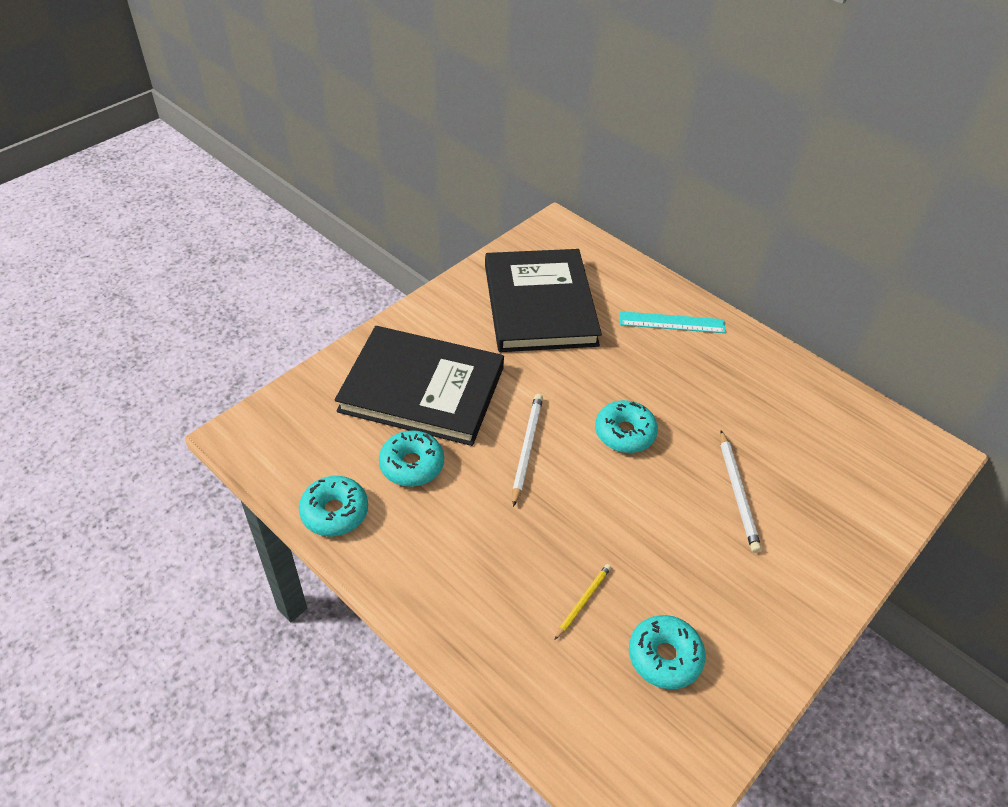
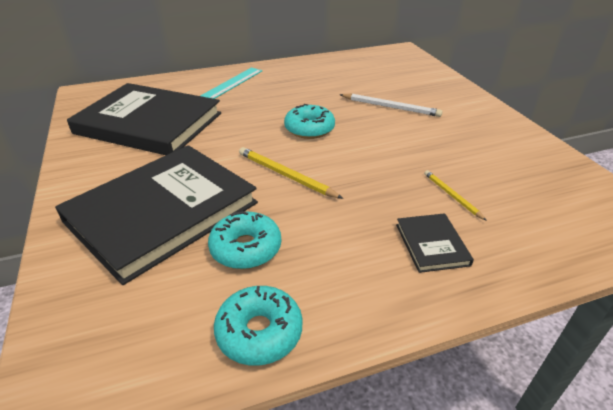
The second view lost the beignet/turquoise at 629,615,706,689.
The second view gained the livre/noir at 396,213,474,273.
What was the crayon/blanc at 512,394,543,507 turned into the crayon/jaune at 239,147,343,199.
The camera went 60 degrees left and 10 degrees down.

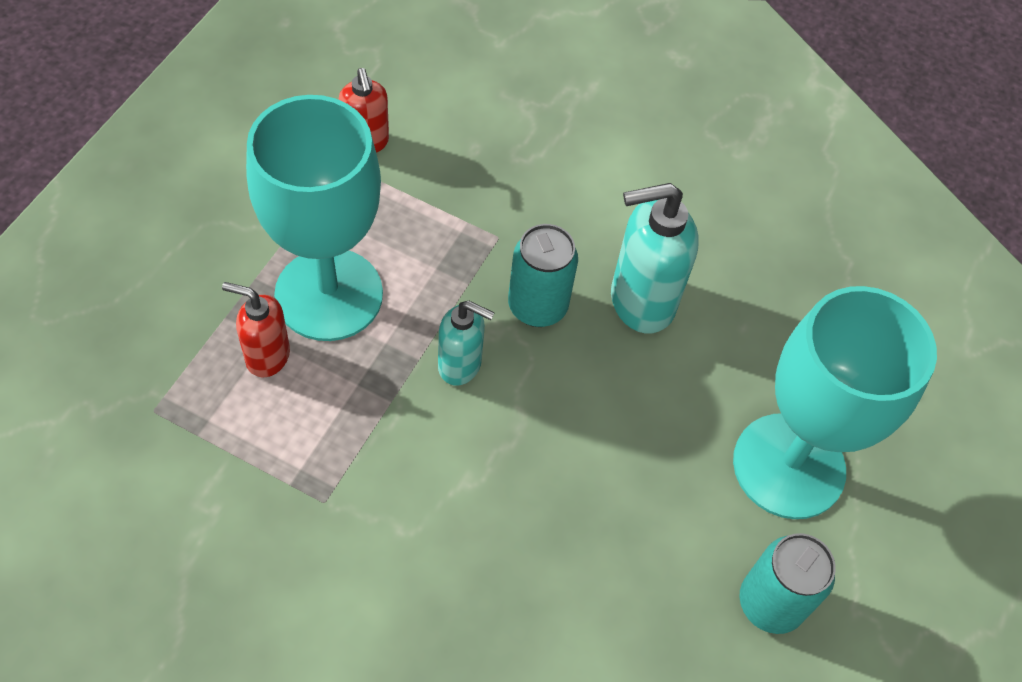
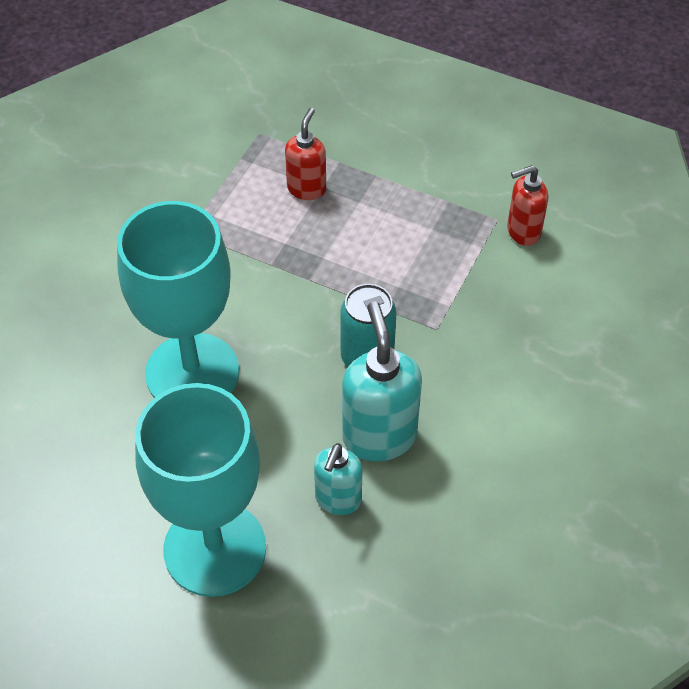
The second view lost the canette/turquoise at 739,533,836,634.
The verre à pied/turquoise ended up elsewhere, having gone from 246,95,383,341 to 117,201,239,398.
The distributeur de savon/turquoise ended up elsewhere, having gone from 438,301,495,386 to 314,443,362,515.
The camera went 95 degrees right and 5 degrees down.

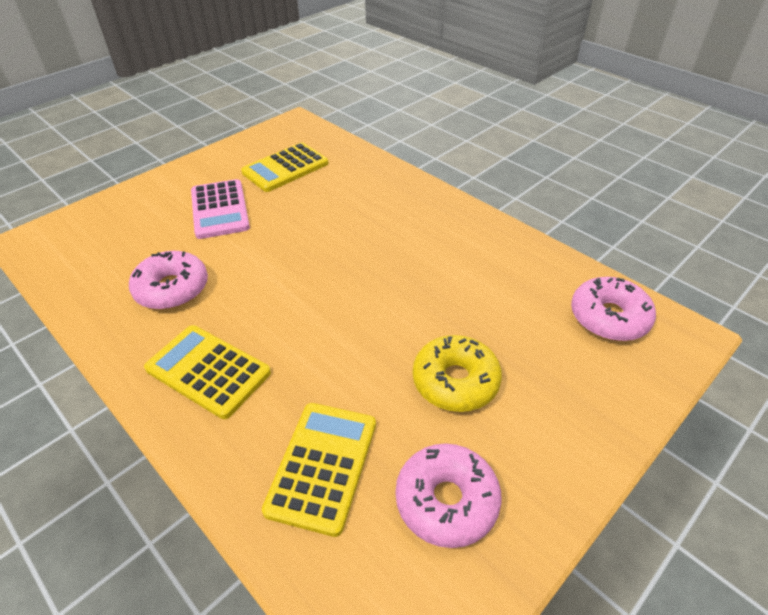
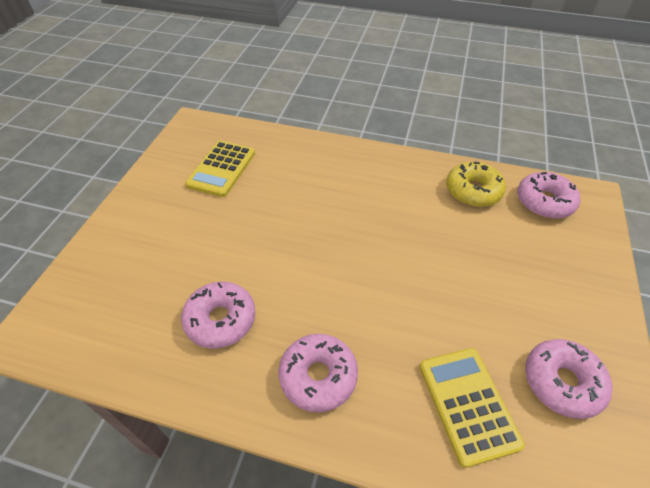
The second view lost the calculatrice/rose at 191,179,250,239.
The beignet/jaune ended up elsewhere, having gone from 413,335,502,412 to 446,162,506,207.
Where the calculatrice/jaune stood at 144,325,271,419, the beignet/rose came to stand at 278,334,358,412.
The camera went 30 degrees left and 5 degrees up.

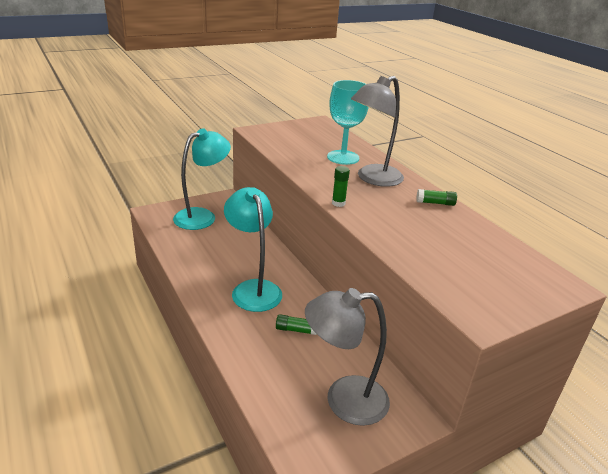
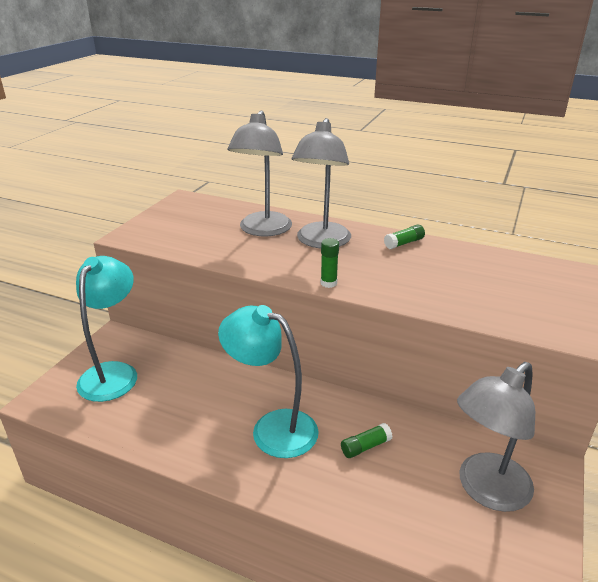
Where the verre à pied/turquoise stood at 327,80,369,165, the lampe/gris came to stand at 227,110,292,237.
The camera went 35 degrees left and 0 degrees up.

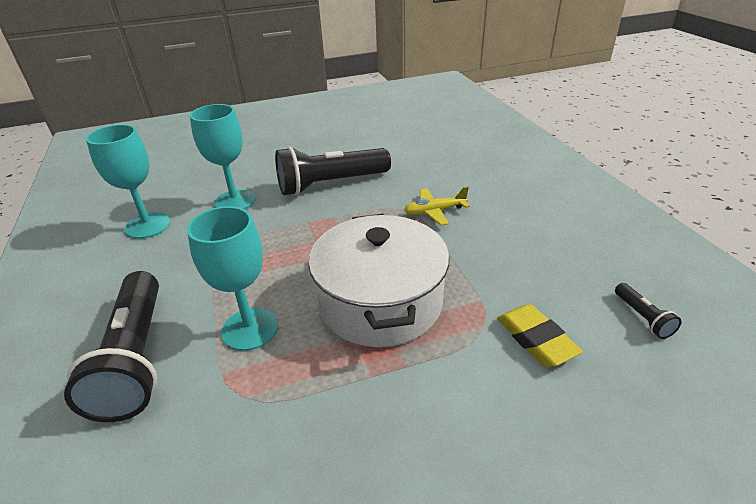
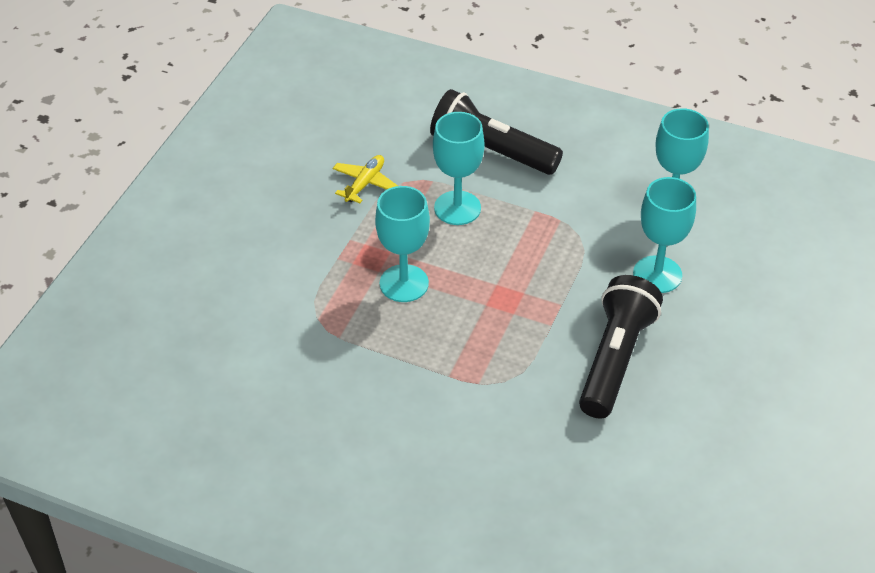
The second view lost the gomme/jaune at 497,304,583,367.
The second view lost the lampe de poche/noir at 615,283,682,339.
The avion/jaune ended up elsewhere, having gone from 404,187,470,226 to 333,155,398,203.
Where the marmite/blanc stood at 308,214,450,347, the verre à pied/turquoise came to stand at 375,186,430,302.
The camera went 130 degrees right and 10 degrees up.

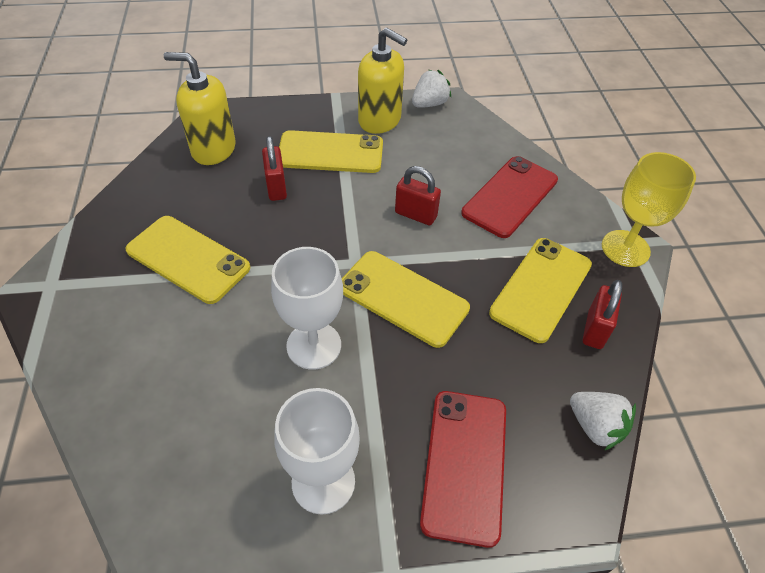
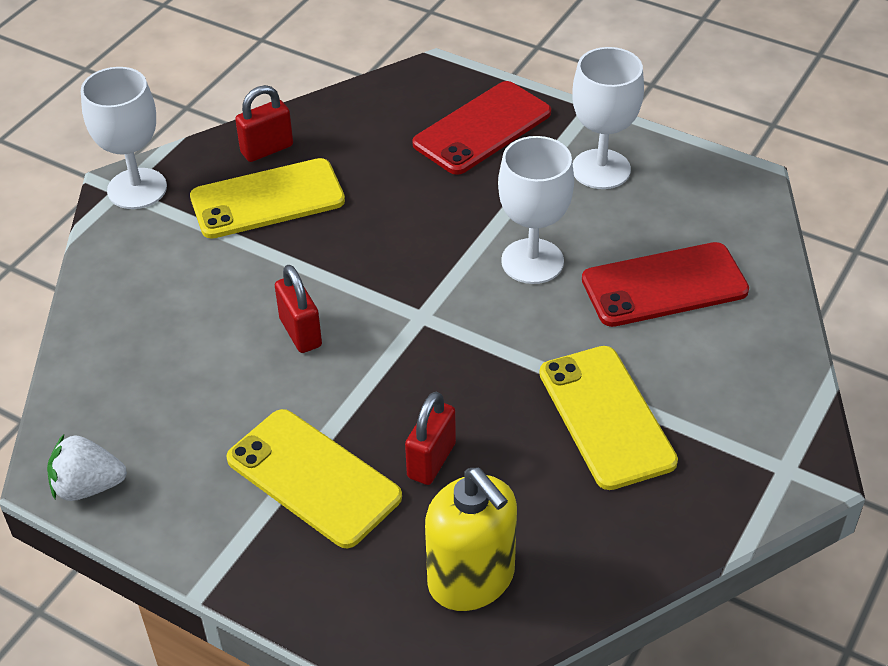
The second view lost the téléphone/jaune at 342,251,470,348.
The second view lost the distributeur de savon/jaune at 358,28,407,134.
The second view lost the fraise/blanc at 570,392,636,450.
The téléphone/rouge ended up elsewhere, having gone from 461,156,558,238 to 582,242,749,327.
What was the verre à pied/jaune at 602,152,696,267 turned into the verre à pied/blanc at 81,67,167,209.
The camera went 140 degrees left and 5 degrees down.

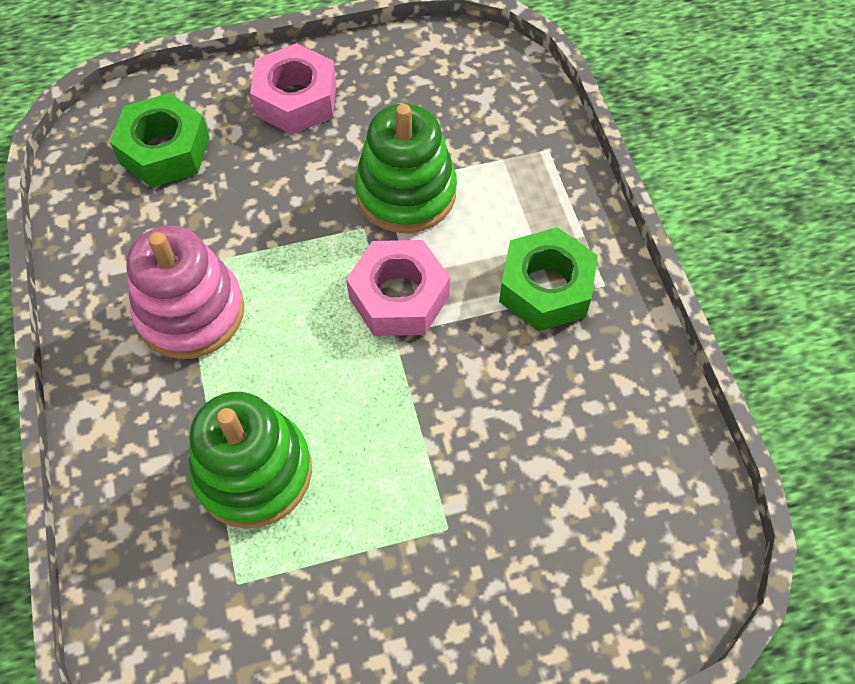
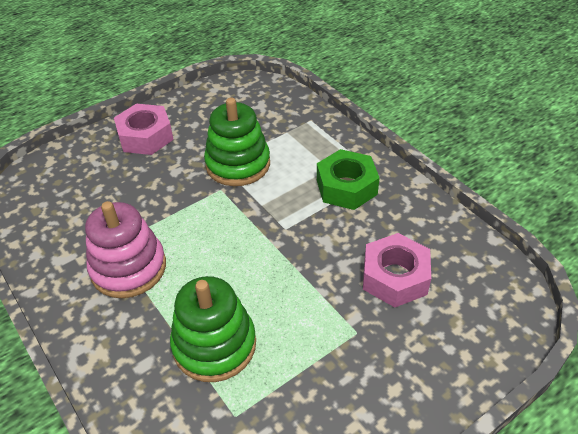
The second view lost the écrou/vert at 110,93,210,187.
The écrou/rose ended up elsewhere, having gone from 346,240,450,336 to 363,233,431,307.
The camera went 20 degrees left and 15 degrees down.

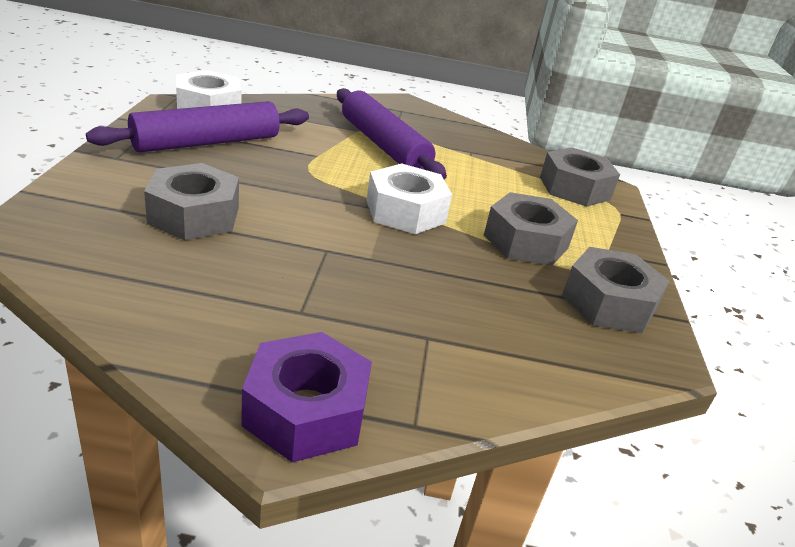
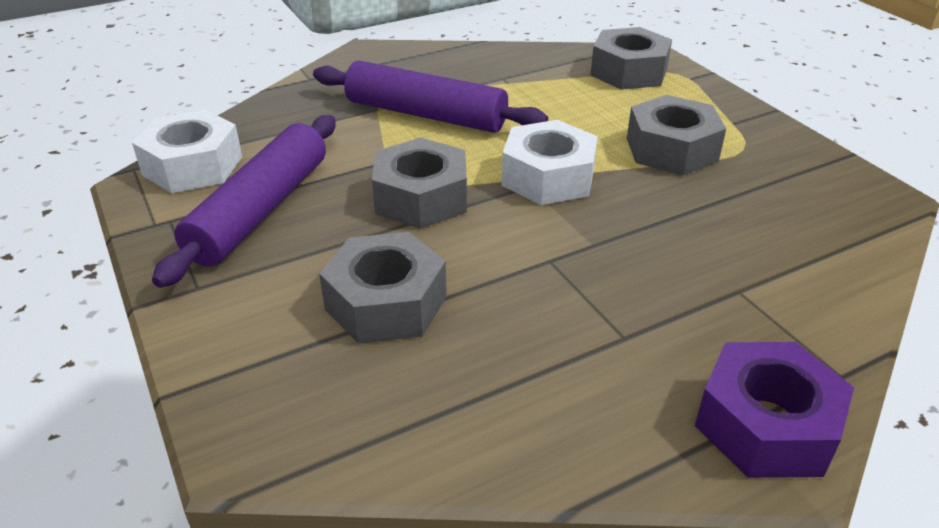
The écrou/gris ended up elsewhere, having gone from 562,247,669,333 to 372,138,467,229.
The camera went 30 degrees left and 5 degrees up.

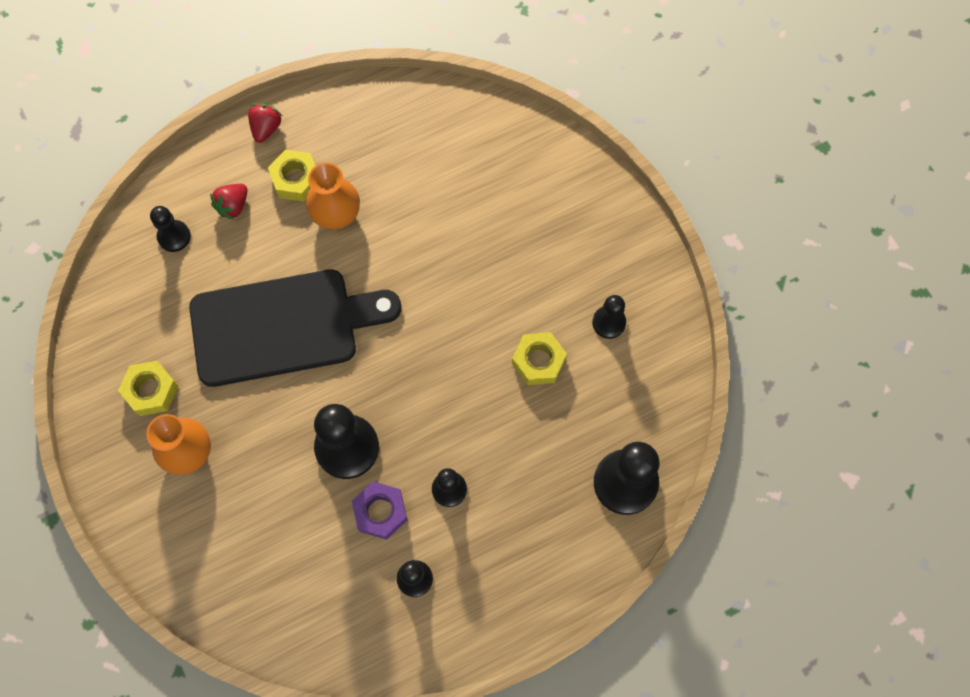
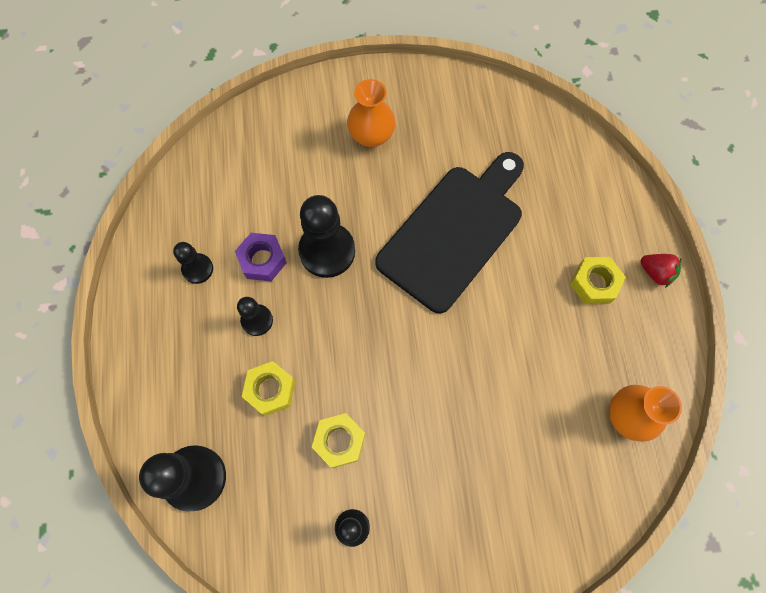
The second view lost the pion/noir at 150,206,191,252.
The second view lost the fraise/rouge at 210,184,248,220.
The écrou/jaune ended up elsewhere, having gone from 118,361,178,416 to 242,361,295,416.
The vase/orange ended up elsewhere, having gone from 306,163,360,229 to 609,385,682,442.
The planche à découper/noir at 189,270,401,387 ended up facing another way, 150 degrees counterclockwise from before.
The camera went 110 degrees right and 0 degrees up.

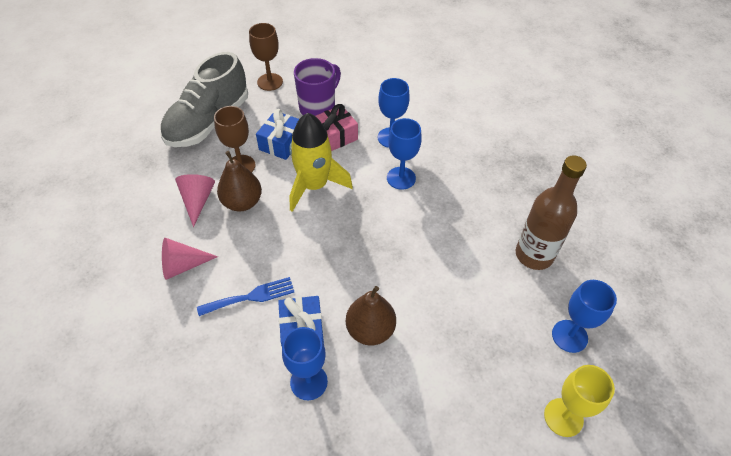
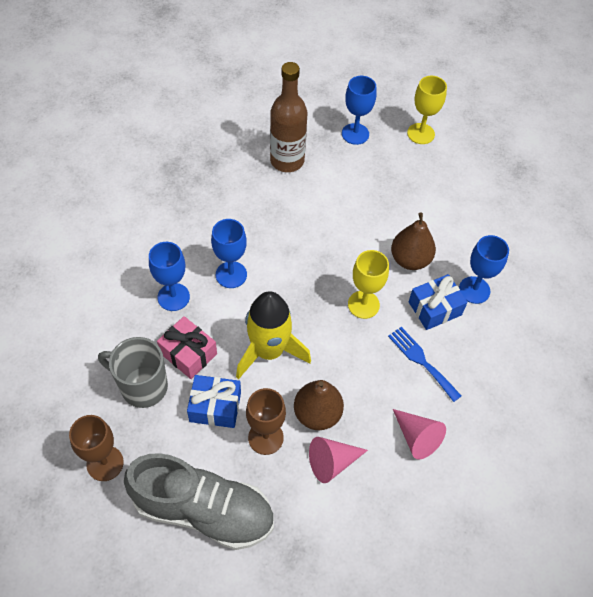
The second view gained the verre à pied/jaune at 348,250,389,319.
What was the tasse/violet at 294,58,341,116 turned into the tasse/gris at 98,337,168,408.
The camera went 110 degrees left and 5 degrees up.

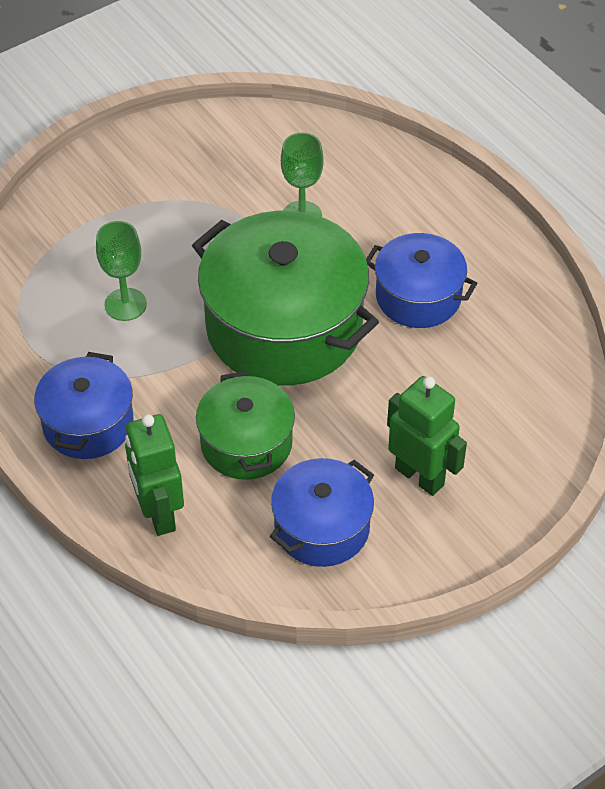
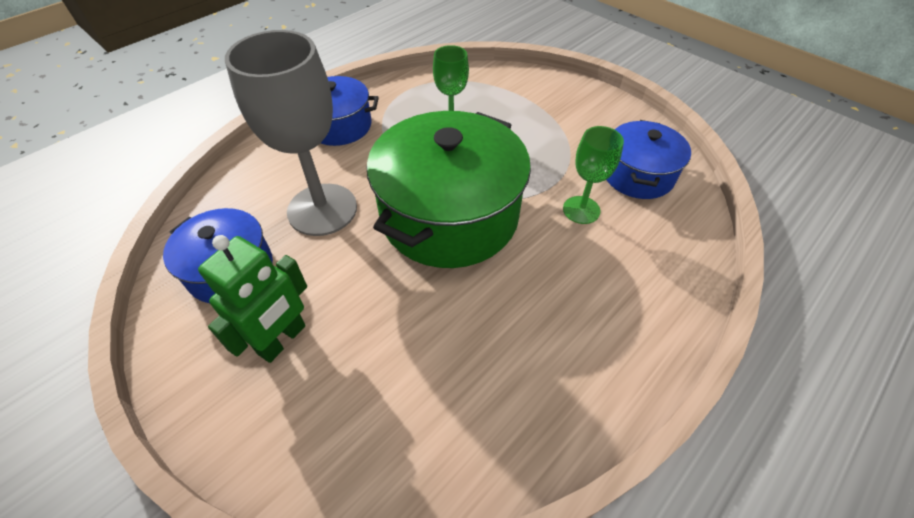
The second view lost the robot/vert at 125,414,184,536.
The marmite/bleu ended up elsewhere, having gone from 366,233,477,328 to 607,120,691,199.
Where the marmite/vert stood at 196,371,295,480, the verre à pied/gris came to stand at 225,30,357,236.
The camera went 80 degrees right and 0 degrees up.

